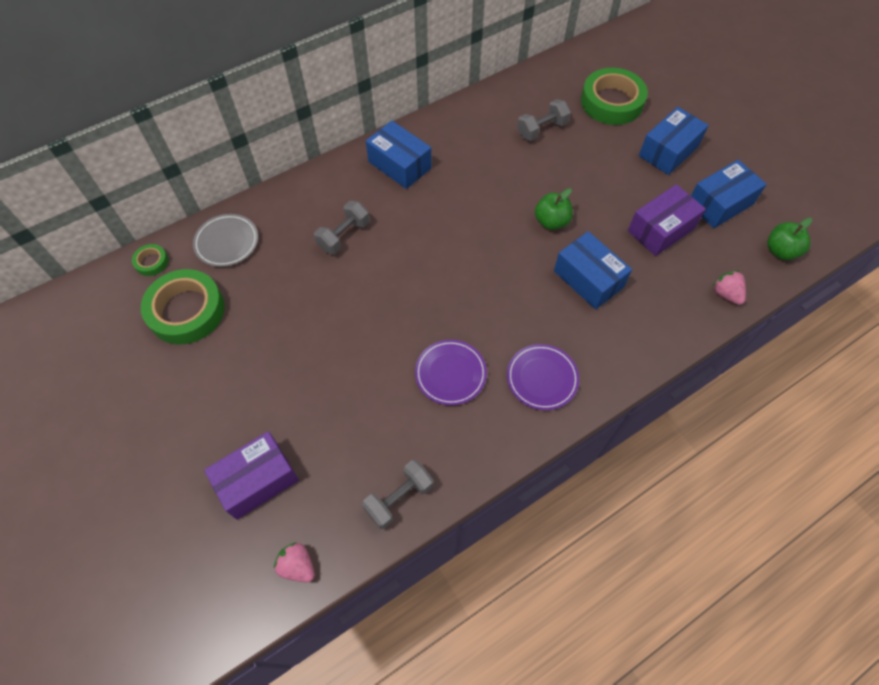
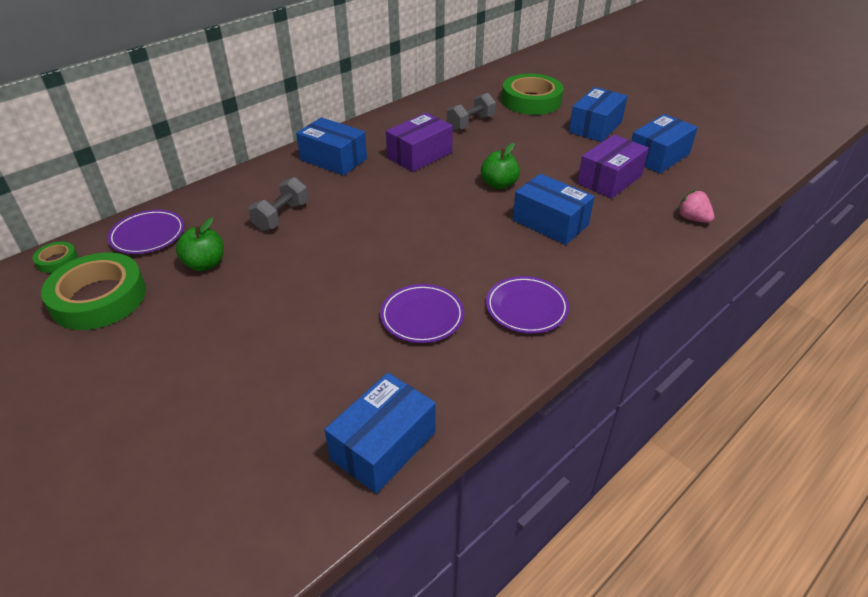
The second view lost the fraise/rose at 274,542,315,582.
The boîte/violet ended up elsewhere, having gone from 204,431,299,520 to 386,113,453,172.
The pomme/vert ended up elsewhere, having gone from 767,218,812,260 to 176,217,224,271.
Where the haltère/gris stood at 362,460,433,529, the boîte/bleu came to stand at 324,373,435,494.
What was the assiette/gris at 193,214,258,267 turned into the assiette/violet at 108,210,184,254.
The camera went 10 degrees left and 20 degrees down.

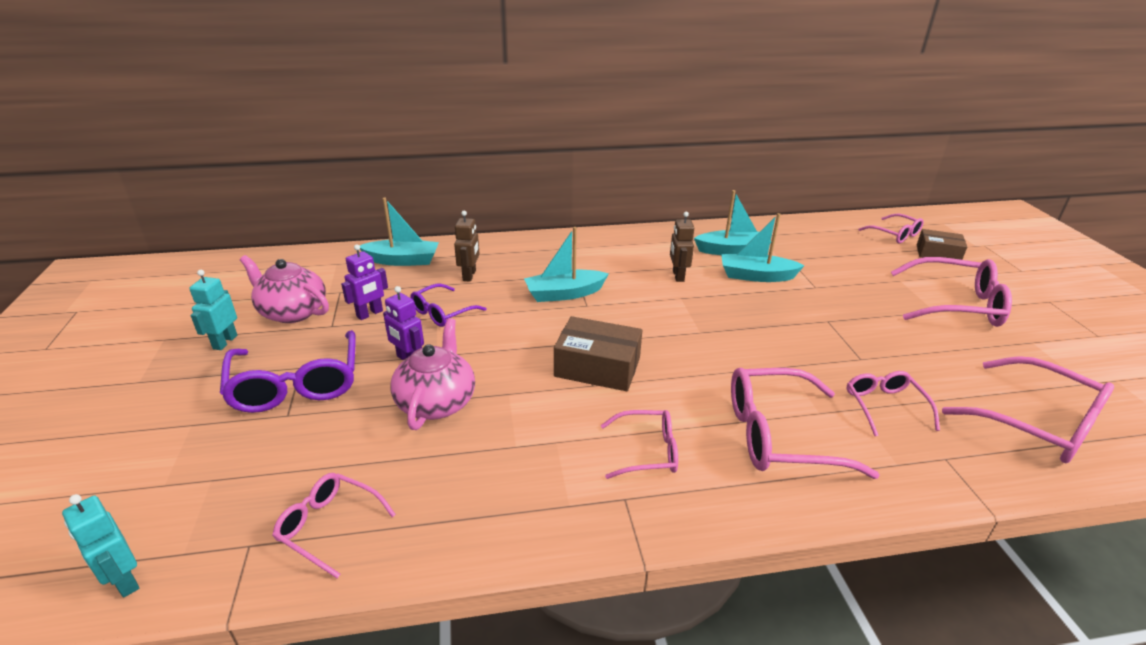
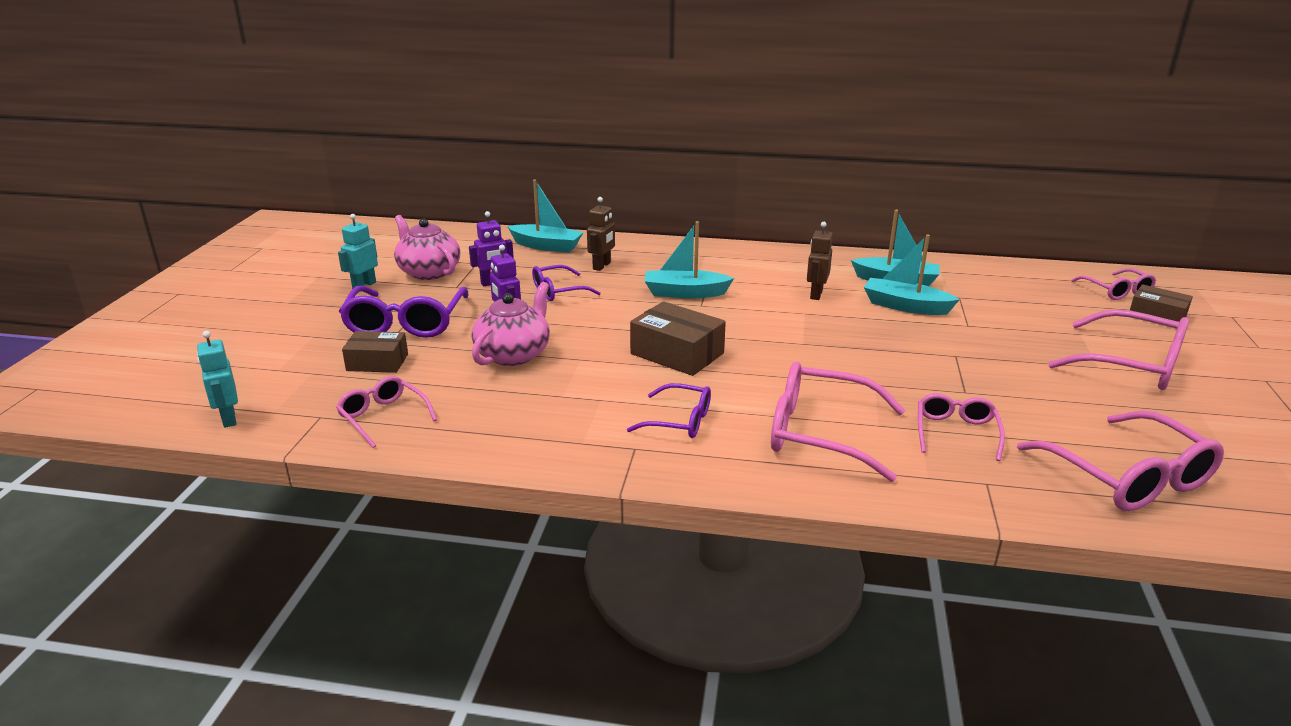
The second view gained the boîte/marron at 342,331,408,373.
What was the lunettes/rose at 601,410,678,479 turned into the lunettes/violet at 627,383,711,438.
The camera went 20 degrees right and 5 degrees down.

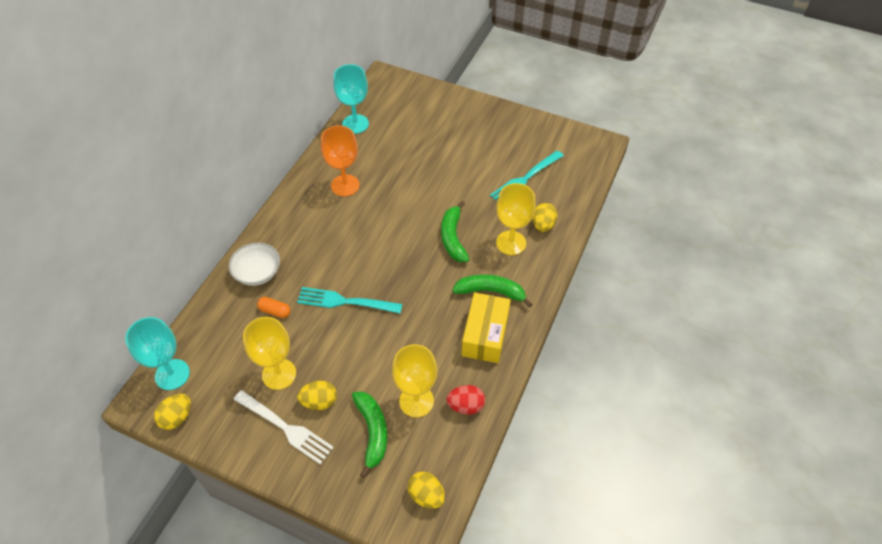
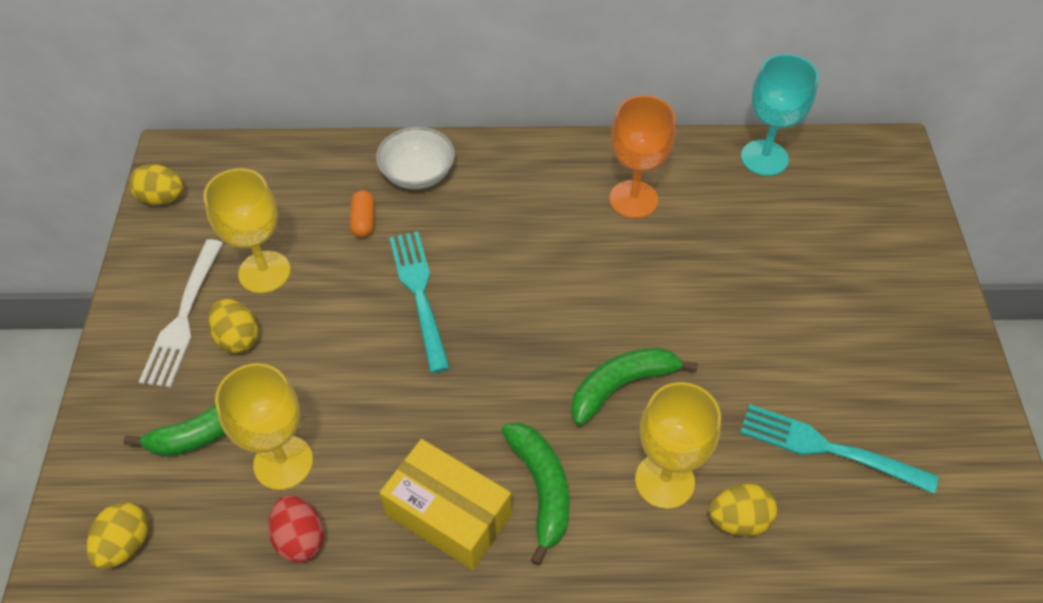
The second view lost the verre à pied/turquoise at 125,317,190,390.
The boîte/jaune at 462,293,511,363 ended up facing another way, 45 degrees clockwise from before.
The camera went 65 degrees right and 0 degrees up.

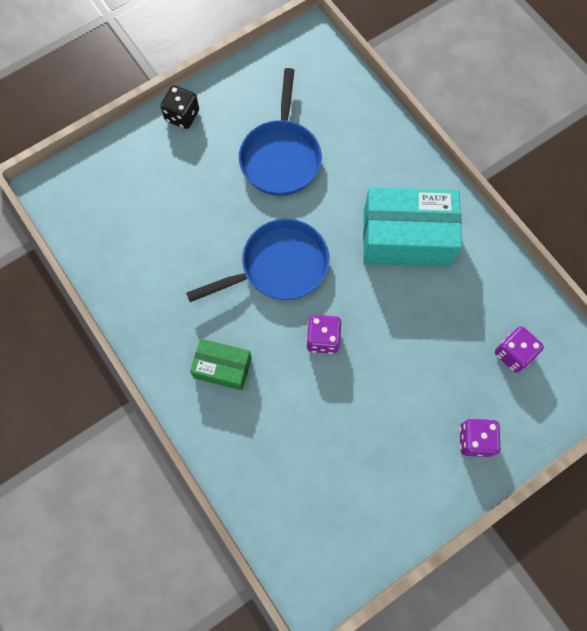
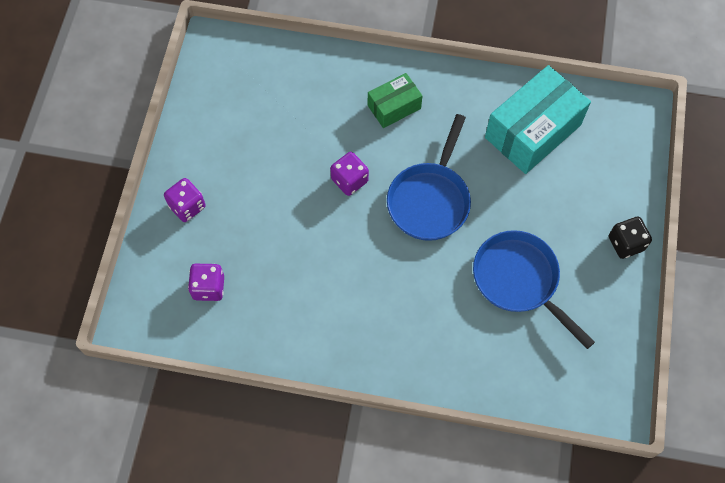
The boîte/turquoise ended up elsewhere, having gone from 363,187,462,267 to 485,65,591,174.
The camera went 135 degrees right and 5 degrees down.

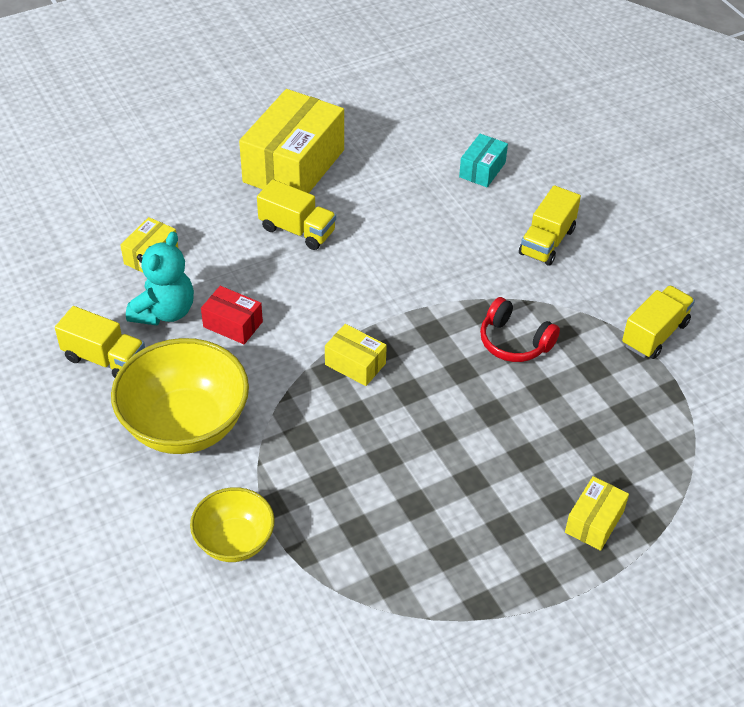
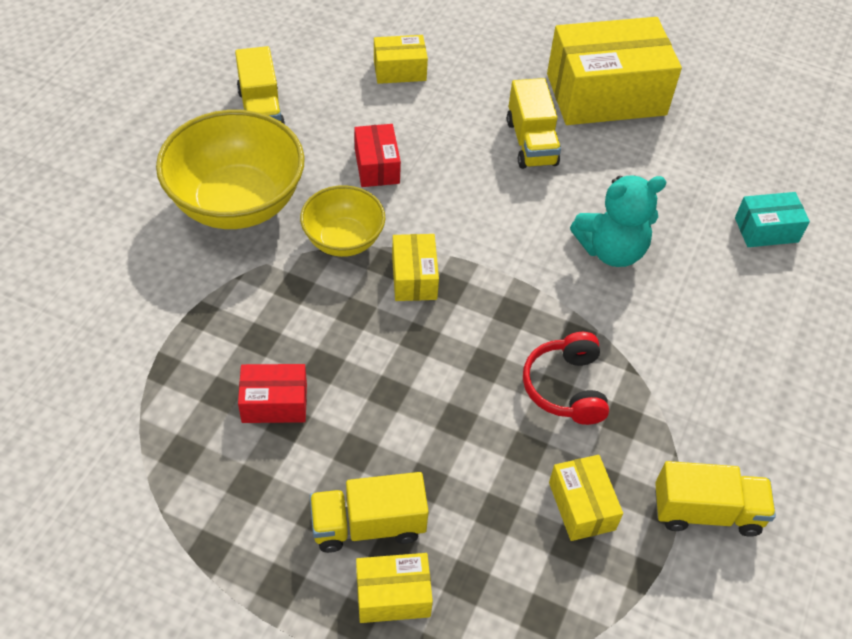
The second view gained the boîte/rouge at 238,364,307,423.
The second view gained the boîte/jaune at 549,455,623,541.
The ours en peluche/turquoise ended up elsewhere, having gone from 126,232,194,325 to 570,176,667,267.
The bol/jaune ended up elsewhere, having gone from 190,487,275,562 to 300,185,385,257.
The camion/jaune ended up elsewhere, having gone from 519,185,581,266 to 310,472,429,553.
The camera went 50 degrees right and 5 degrees up.

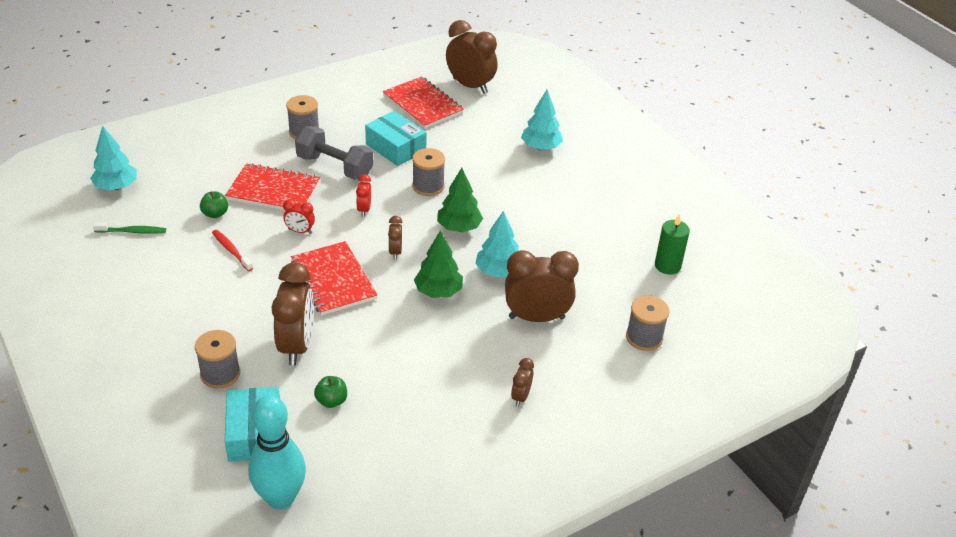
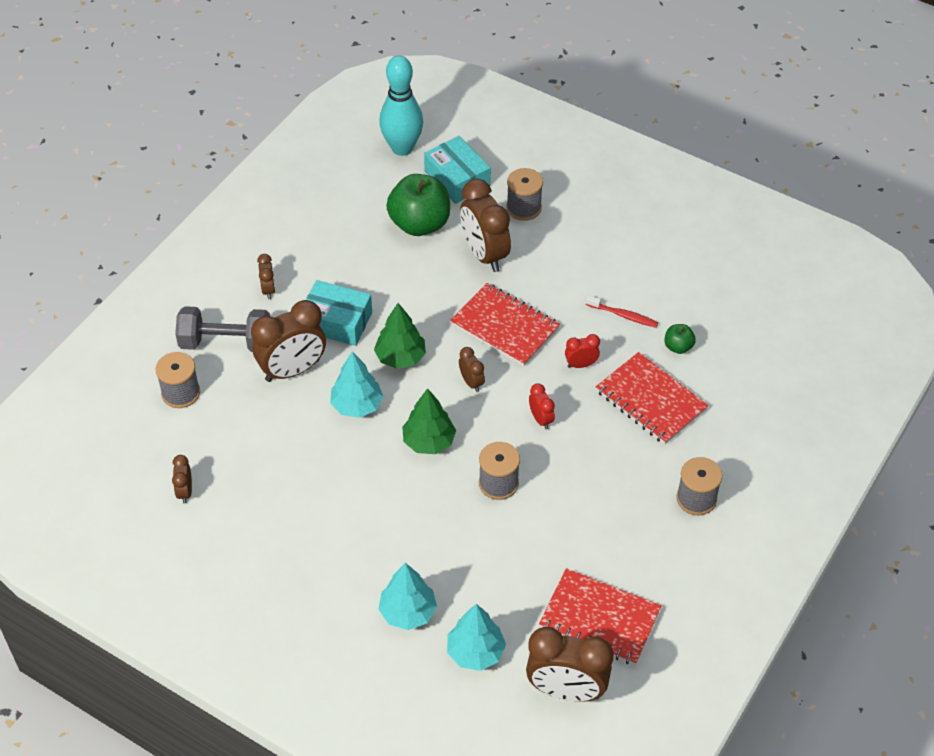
The second view lost the brosse à dents/vert at 93,222,166,234.
The arbre/turquoise ended up elsewhere, having gone from 90,126,137,191 to 447,604,506,671.
The haltère/gris ended up elsewhere, having gone from 295,126,374,180 to 175,306,270,352.
The boîte/turquoise ended up elsewhere, having gone from 365,111,427,166 to 306,280,372,346.
Where the bougie/vert stood at 655,214,690,274, the réveil/marron came to stand at 172,455,192,504.
The carnet/rouge at 225,163,320,211 ended up facing another way, 60 degrees clockwise from before.
The size of the pomme/vert at 314,376,347,408 changed by a factor of 2.18.
The camera went 155 degrees right and 10 degrees up.

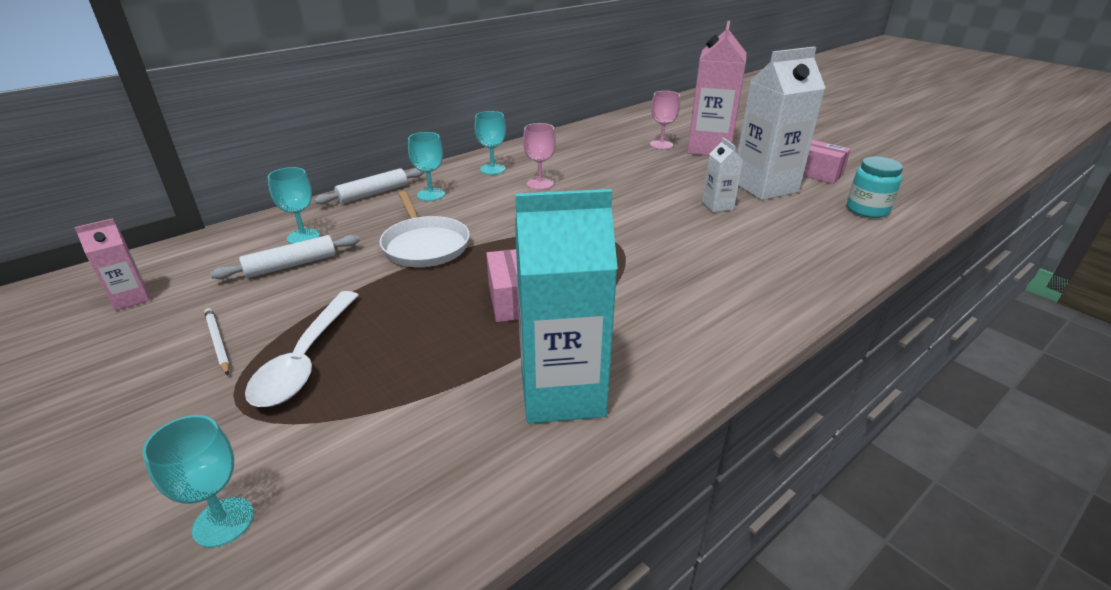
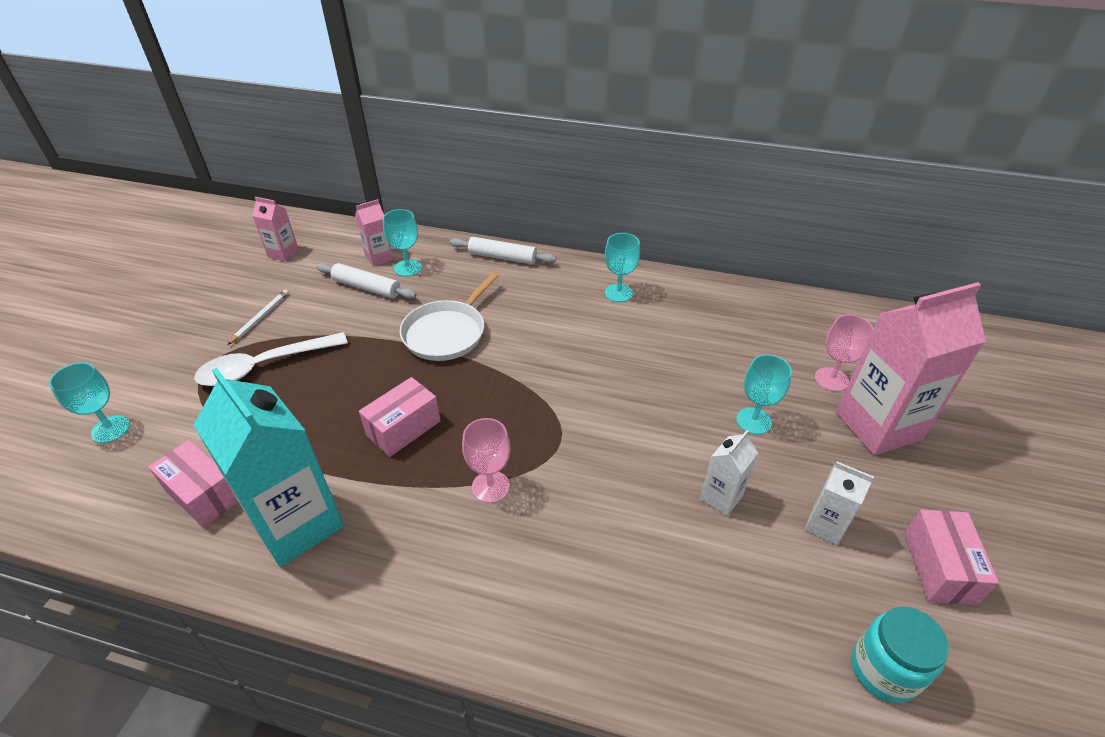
The second view gained the boîte/rose at 148,440,238,528.
The second view gained the brique de lait/rose at 355,199,394,266.
The verre à pied/turquoise ended up elsewhere, having gone from 408,132,445,201 to 736,354,792,435.
The verre à pied/rose ended up elsewhere, having gone from 523,123,556,190 to 462,418,510,503.
The size of the brique de lait/blanc at 738,47,825,200 changed by a factor of 0.48.
The camera went 55 degrees right and 10 degrees up.

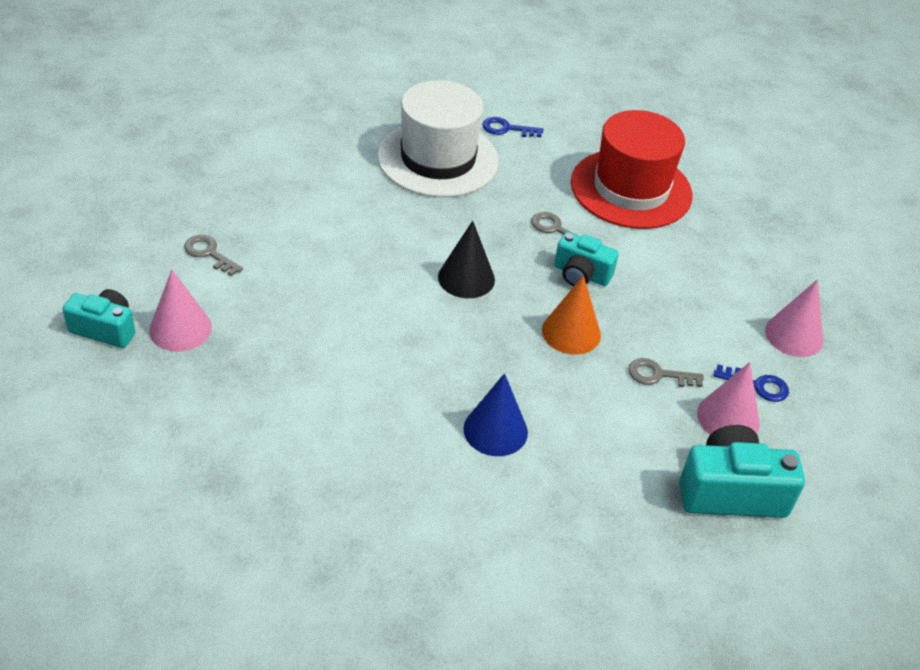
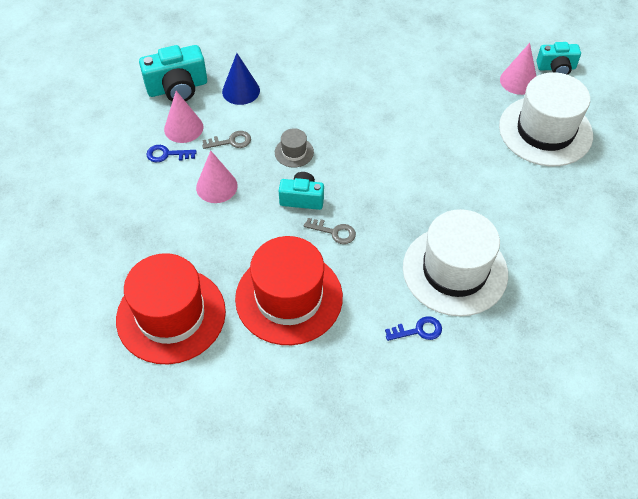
The second view lost the cône/noir at 438,220,495,298.
The second view gained the chapeau/rouge at 116,253,226,364.
The cône/bleu ended up elsewhere, having gone from 463,373,528,456 to 222,53,260,105.
The cône/rose ended up elsewhere, having gone from 765,279,823,357 to 196,150,238,203.
Where the clé/gris stood at 184,235,243,276, the chapeau/blanc came to stand at 499,72,593,166.
Where the cône/orange stood at 542,275,601,355, the chapeau/gris came to stand at 275,128,314,168.
The camera went 165 degrees right and 10 degrees up.

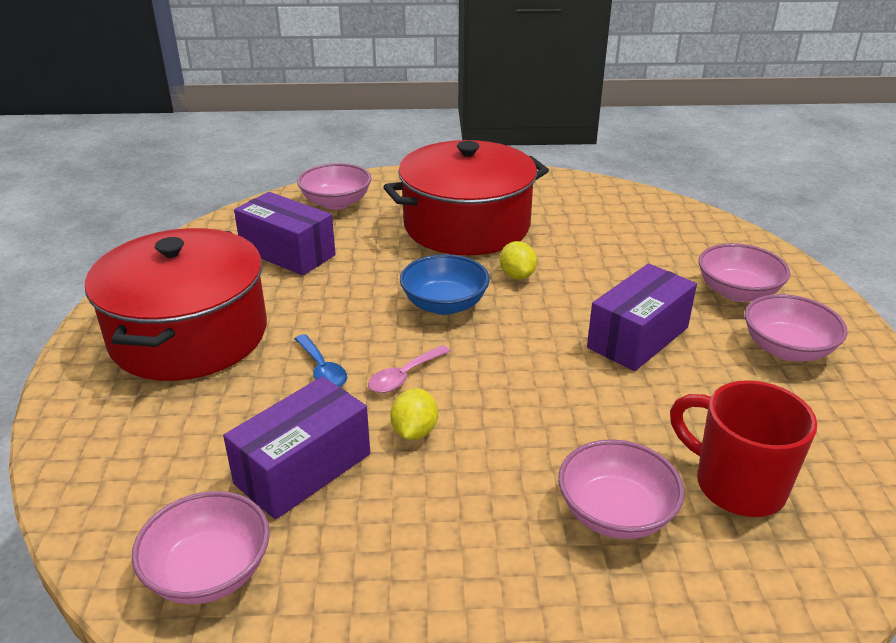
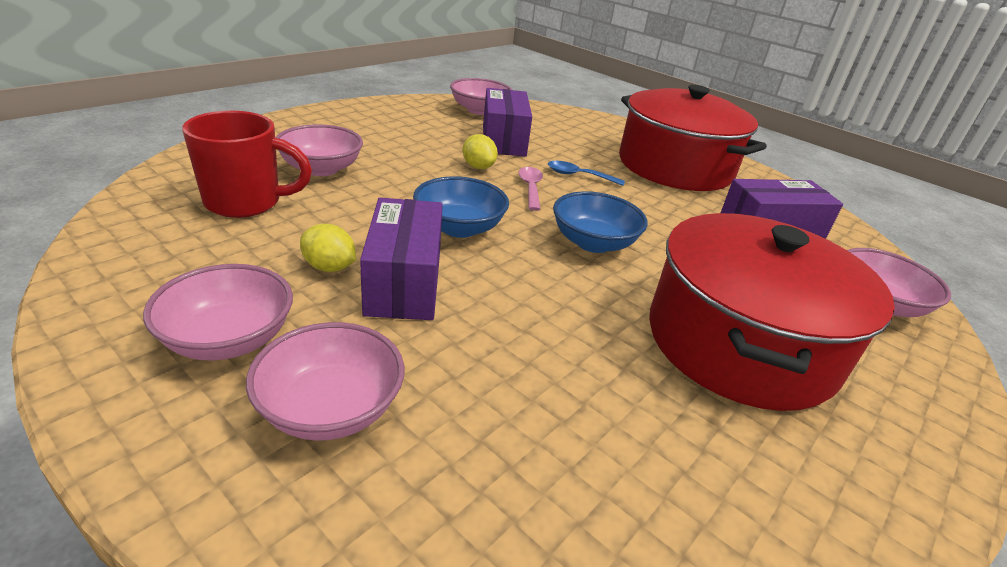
The second view gained the bol/bleu at 413,176,509,238.
The citron/jaune ended up elsewhere, having gone from 500,241,537,280 to 300,224,356,272.
The camera went 130 degrees right and 0 degrees up.

